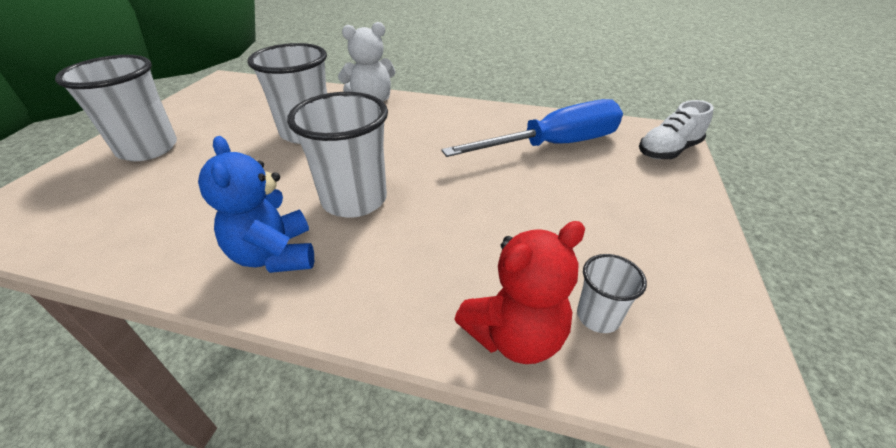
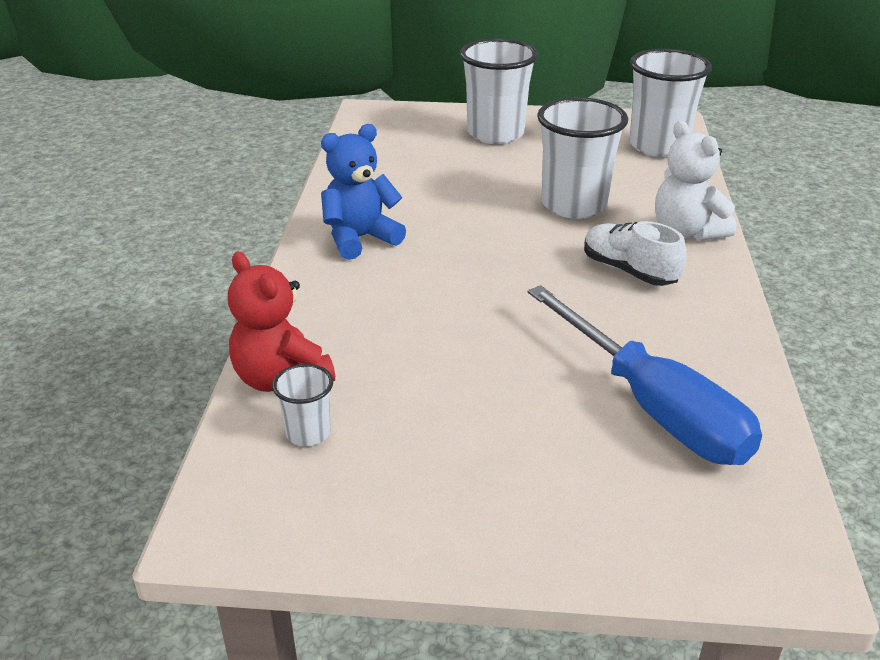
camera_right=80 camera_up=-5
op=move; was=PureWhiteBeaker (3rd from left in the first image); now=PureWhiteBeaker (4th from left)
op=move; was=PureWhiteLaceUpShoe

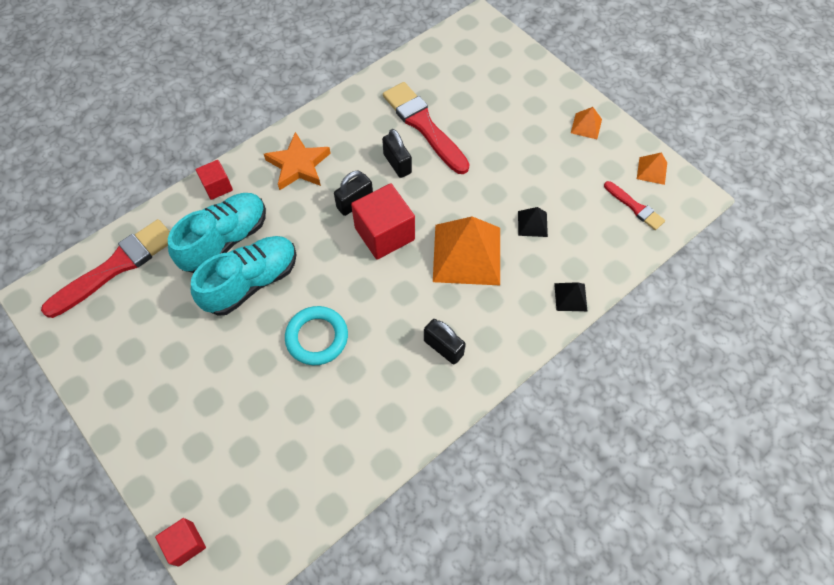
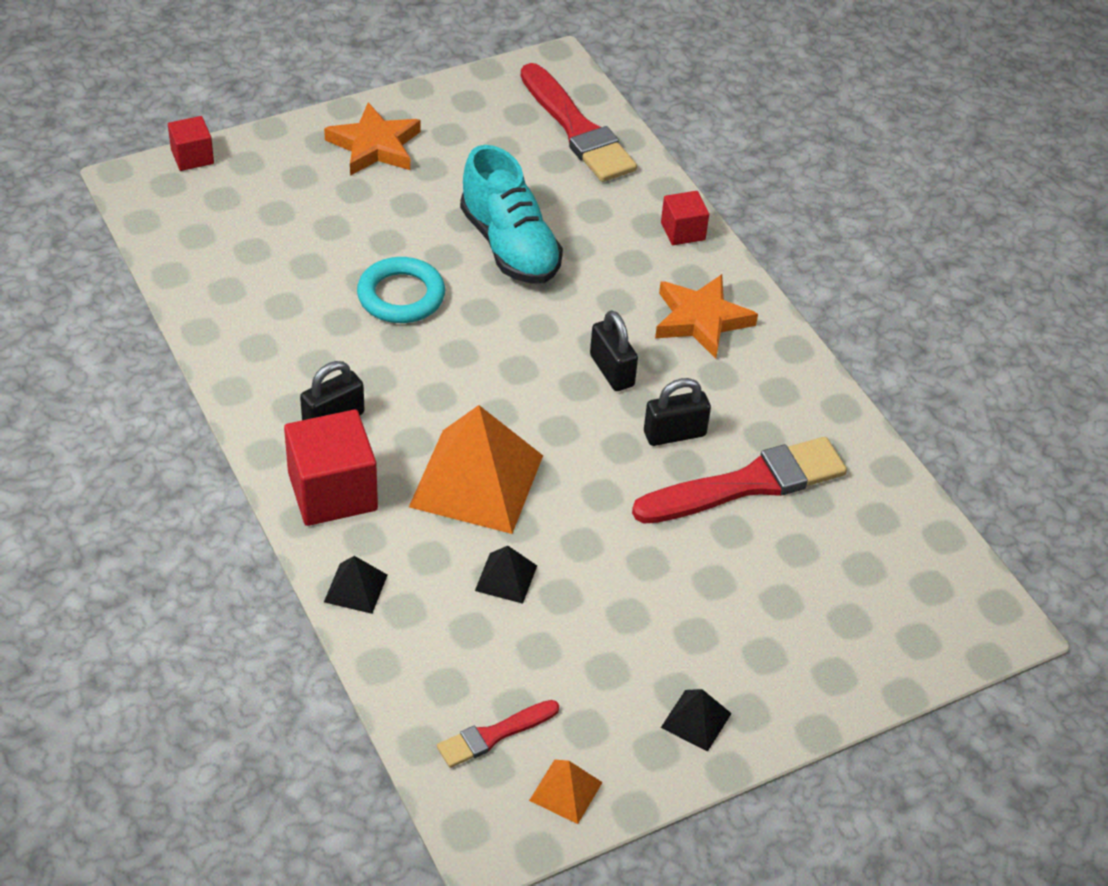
camera_right=100 camera_up=-15
op=delete; was=TealLaceUpShoe (1st from left)
op=insert; now=OrangeStarShape (1st from left)
op=move; was=CrimsonBlock (3rd from left in the first image); now=CrimsonBlock (2nd from left)
op=recolor; was=OrangeSolidPyramid (2nd from left); now=JetBlackSolidPyramid (3rd from left)

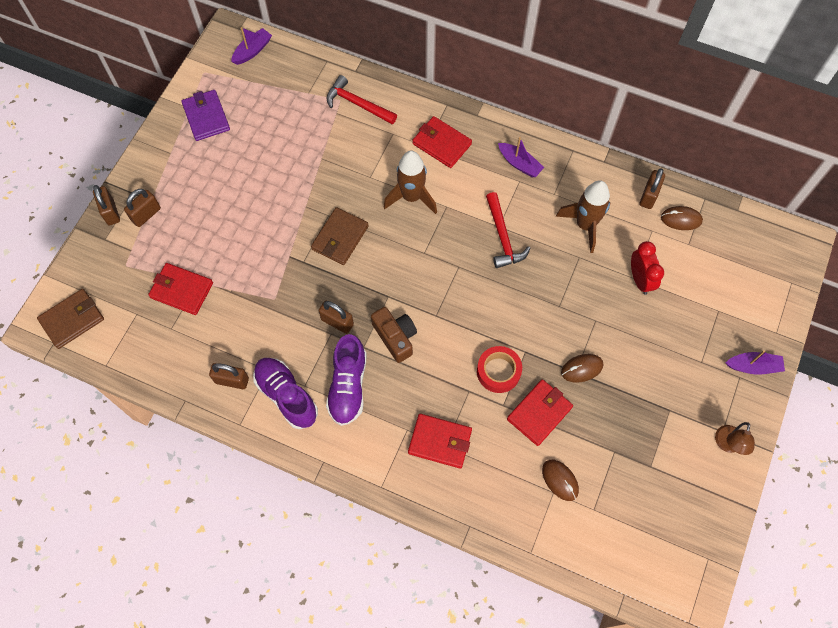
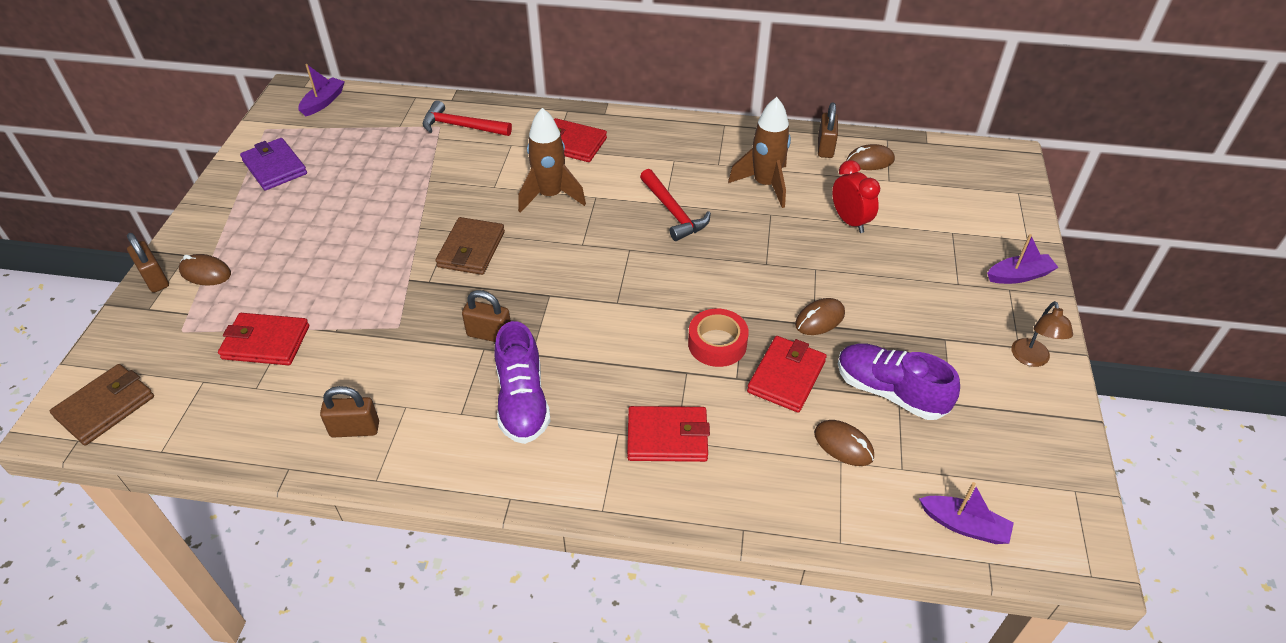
camera_right=-15 camera_up=-20
op=delete; was=RussetCompactCamera
op=move; was=RoyalPurpleLaceUpShoe (1st from left in the first image); now=RoyalPurpleLaceUpShoe (2nd from left)
op=move; was=RoyalPurpleToyBoat (2nd from left)
op=replace; was=RussetPadlock (2nd from left); now=RussetMouse (1st from left)

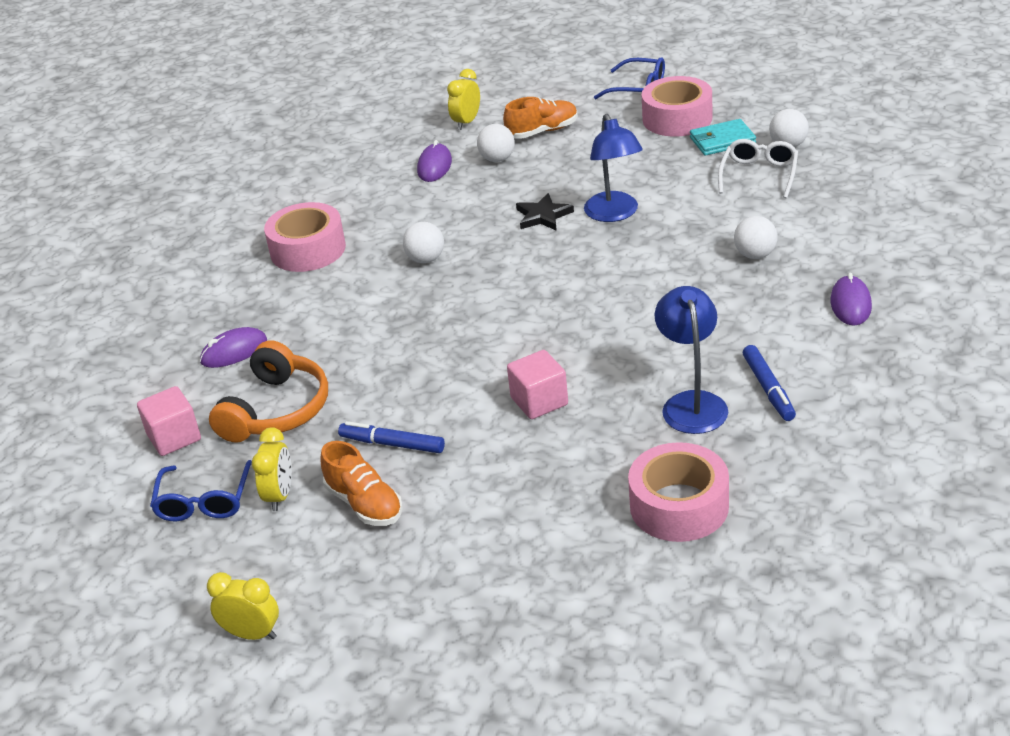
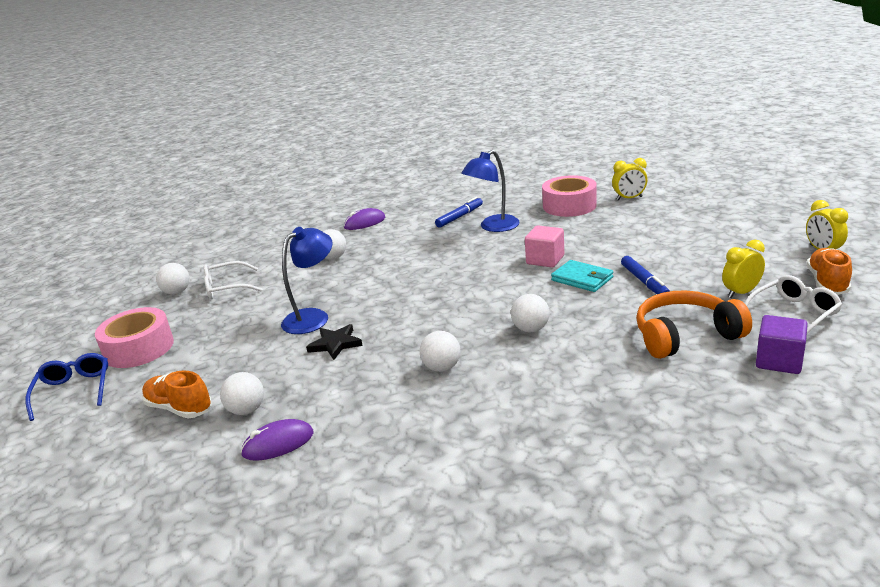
camera_right=-125 camera_up=-10
op=delete; was=RoyalPurpleMouse (1st from left)
op=delete; was=RosyStickyTape (1st from left)
op=insert; now=PureWhiteSphere (5th from left)
op=move; was=OrangeLaceUpShoe (1st from left in the first image); now=OrangeLaceUpShoe (2nd from left)
op=move; was=BrightYellowAlarmClock (3rd from left in the first image); now=BrightYellowAlarmClock (1st from left)
op=move; was=TealCardWallet
op=recolor; was=RosyBlock (1st from left); now=RoyalPurpleBlock
op=recolor; was=RoyalBlueEyeglasses (1st from left); now=PureWhiteEyeglasses (2nd from left)

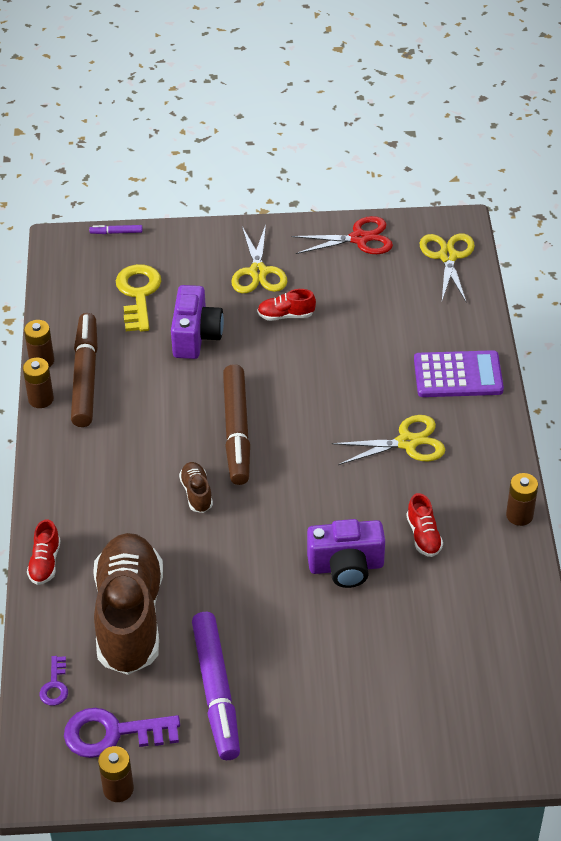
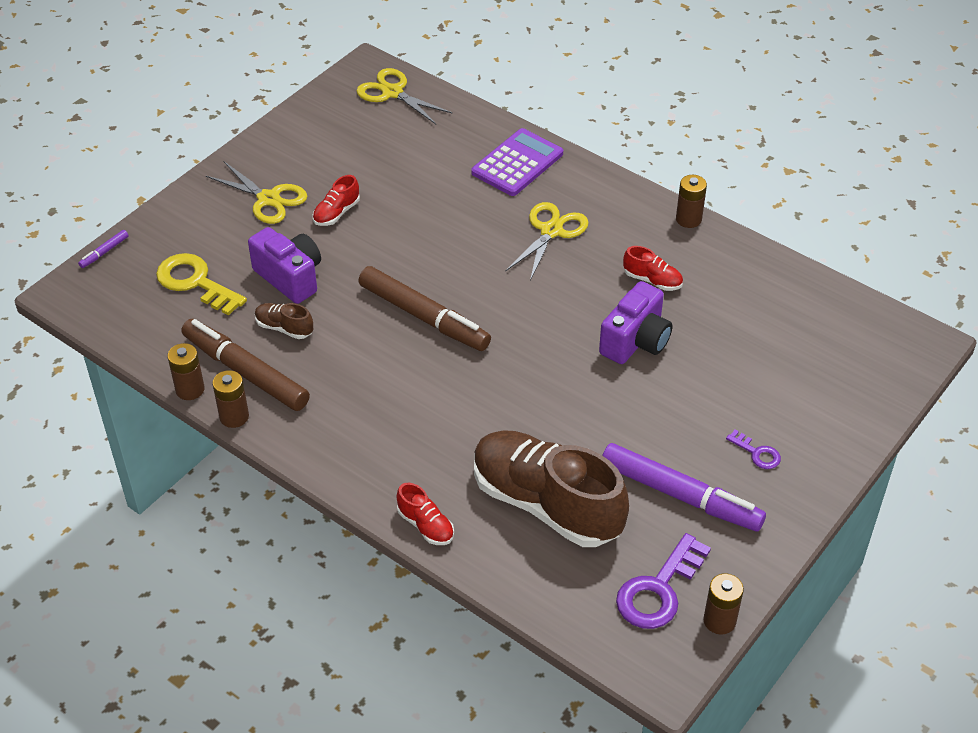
camera_right=-50 camera_up=0
op=delete; was=CrimsonShears
op=move; was=RoyalPurpleDoorKey (1st from left in the first image); now=RoyalPurpleDoorKey (2nd from left)
op=move; was=RussetLaceUpShoe (2nd from left in the first image); now=RussetLaceUpShoe (1st from left)

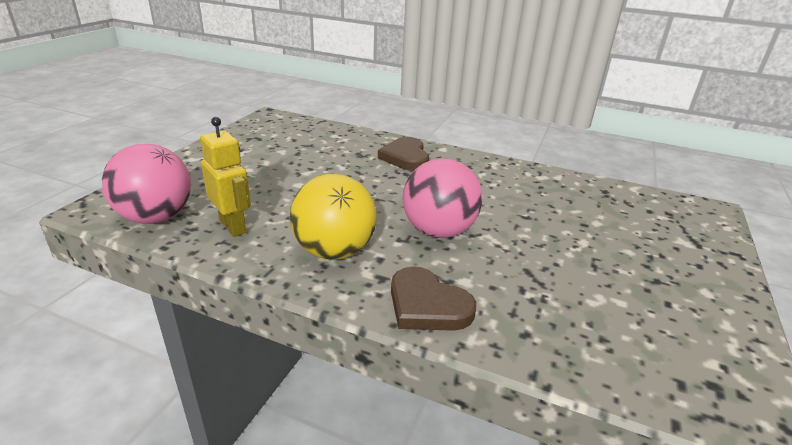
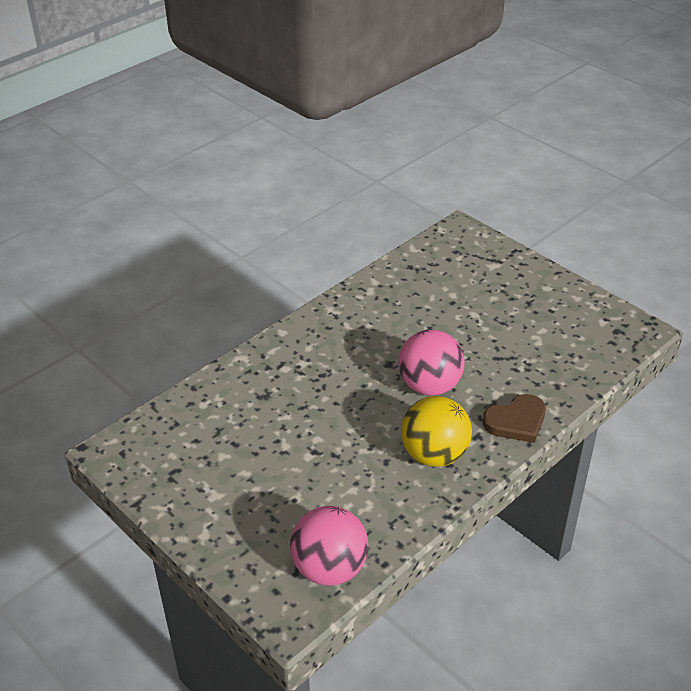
camera_right=-65 camera_up=10
op=delete; was=BrightYellowToyRobot
op=delete; was=RussetHeart (1st from left)

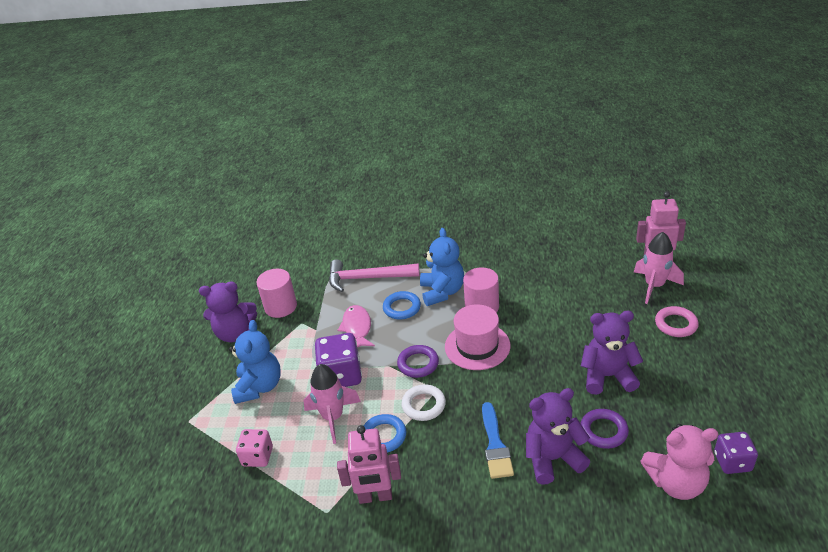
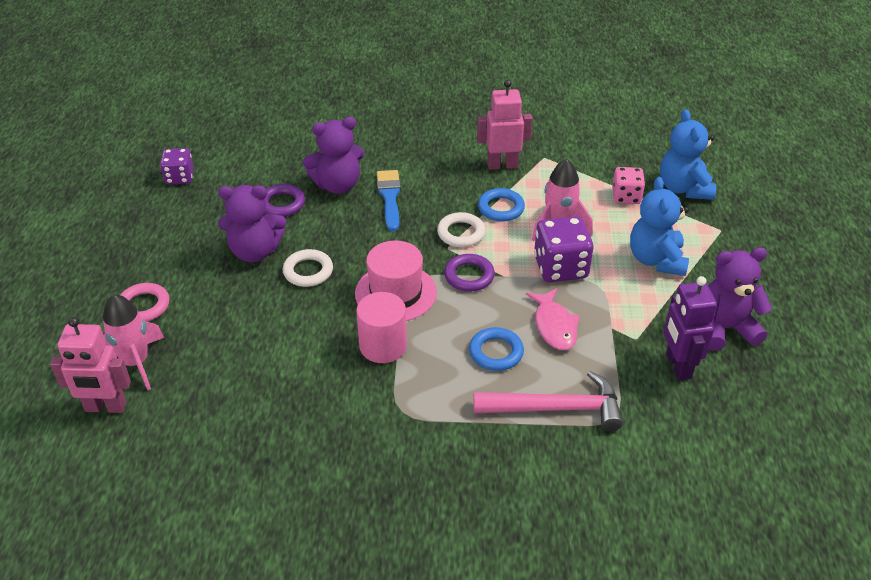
camera_right=175 camera_up=5
op=delete; was=RosyTeddyBear
op=insert; now=PureWhiteTorus (1st from left)
op=move; was=RoyalBlueTeddyBear (2nd from left)
op=replace; was=RosyCylinderShape (1st from left); now=RoyalPurpleToyRobot

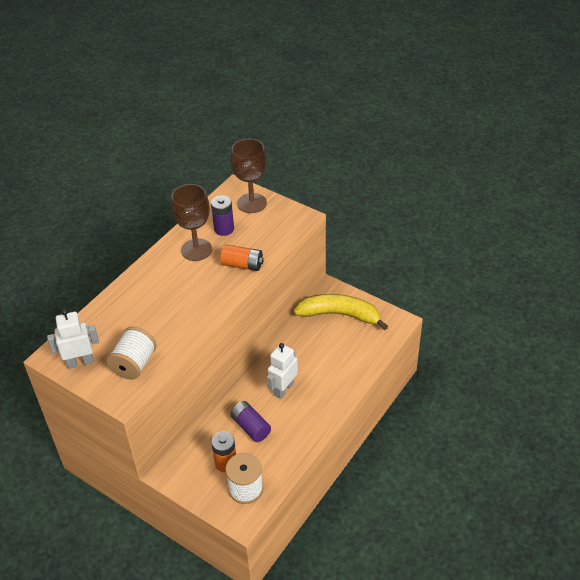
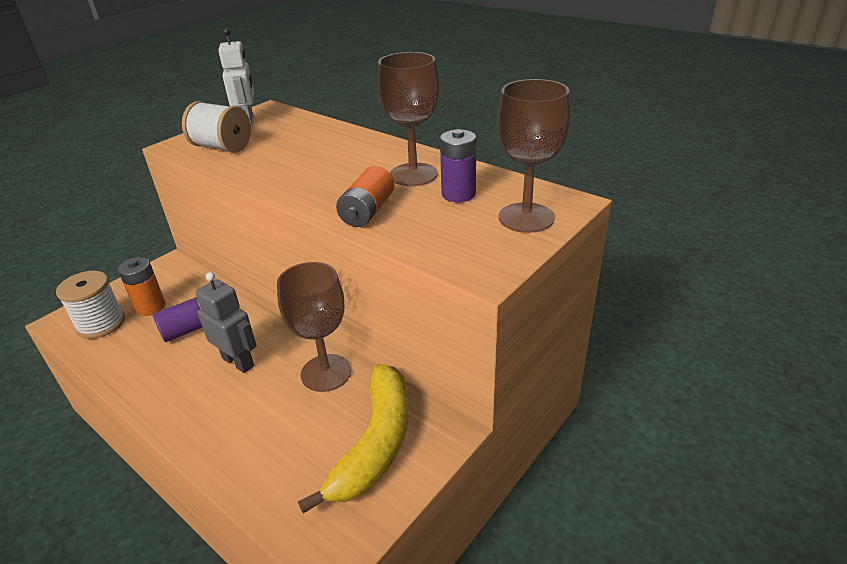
camera_right=95 camera_up=-10
op=insert; now=RussetWineGlass (1st from left)
op=recolor; was=PureWhiteToyRobot (2nd from left); now=GreyToyRobot

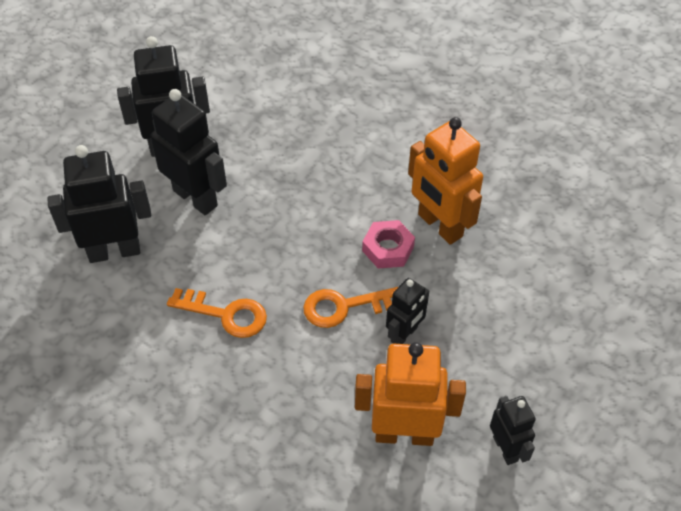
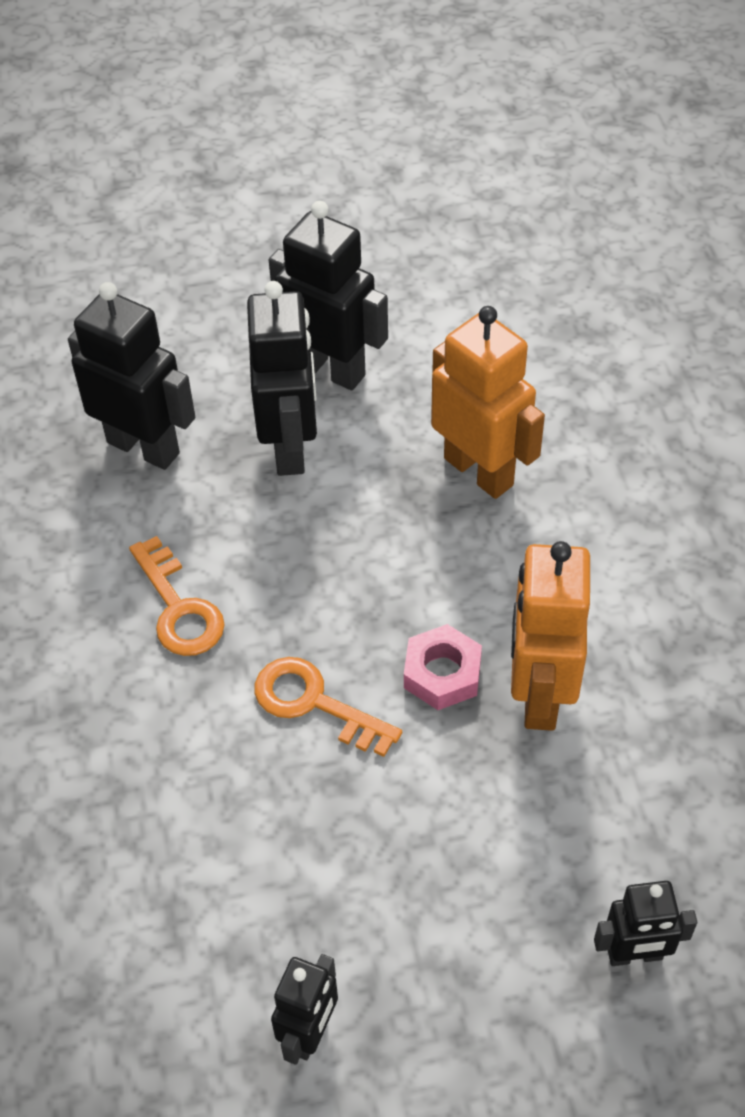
camera_right=45 camera_up=0
op=move; was=OrangeToyRobot (1st from left)
op=move; was=JetBlackToyRobot (4th from left in the first image); now=JetBlackToyRobot (5th from left)

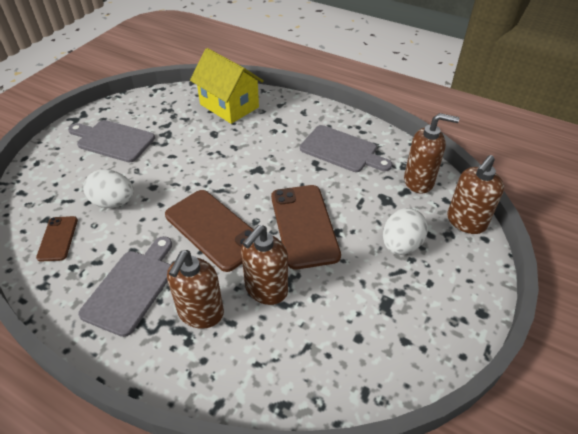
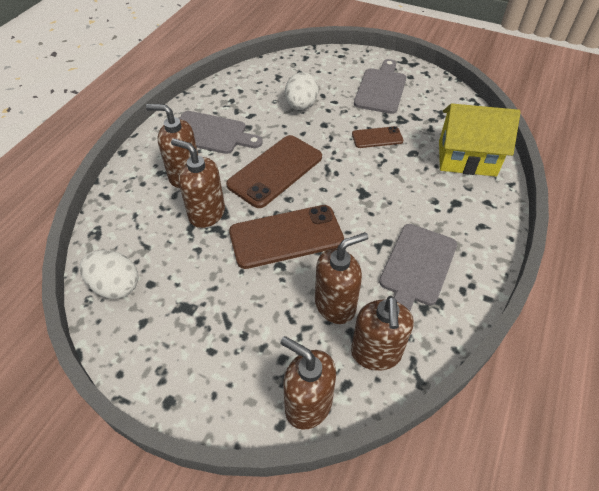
camera_right=85 camera_up=5
op=insert; now=RussetSoapPump (4th from left)
op=move; was=RussetPhone (1st from left in the first image); now=RussetPhone (3rd from left)
op=move; was=PureWhiteEggShape (2nd from left in the first image); now=PureWhiteEggShape (1st from left)
op=rotate; was=BrightYellowToyHouse; clockwise=60

